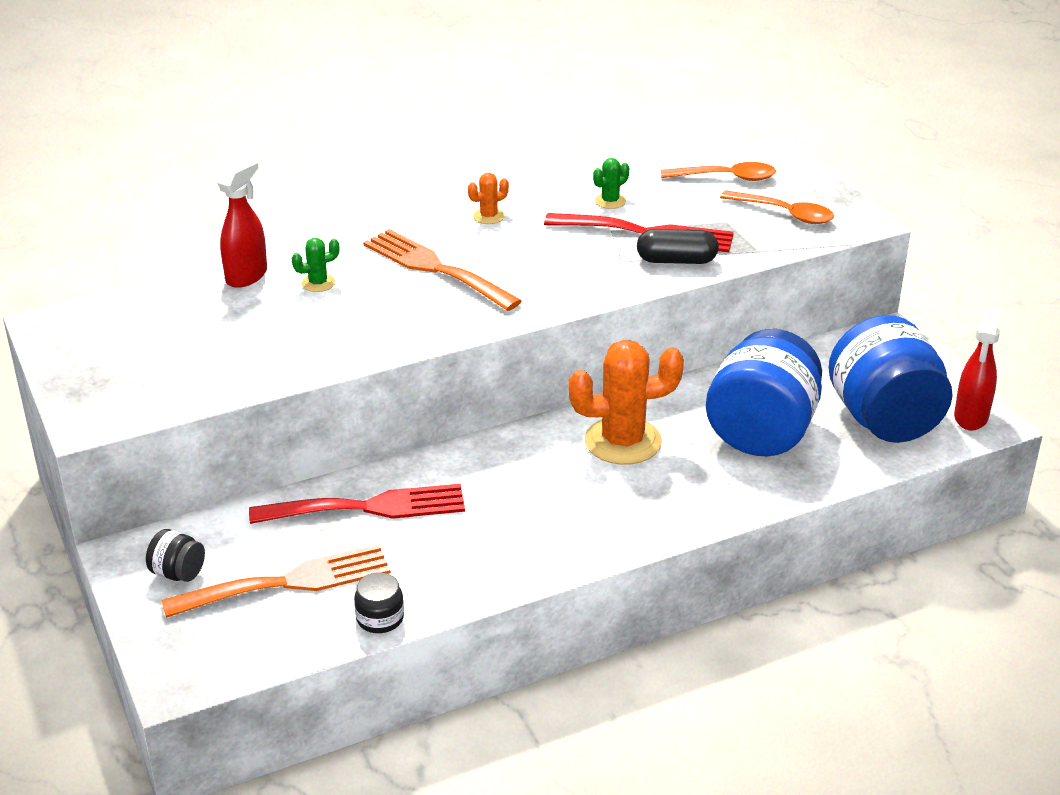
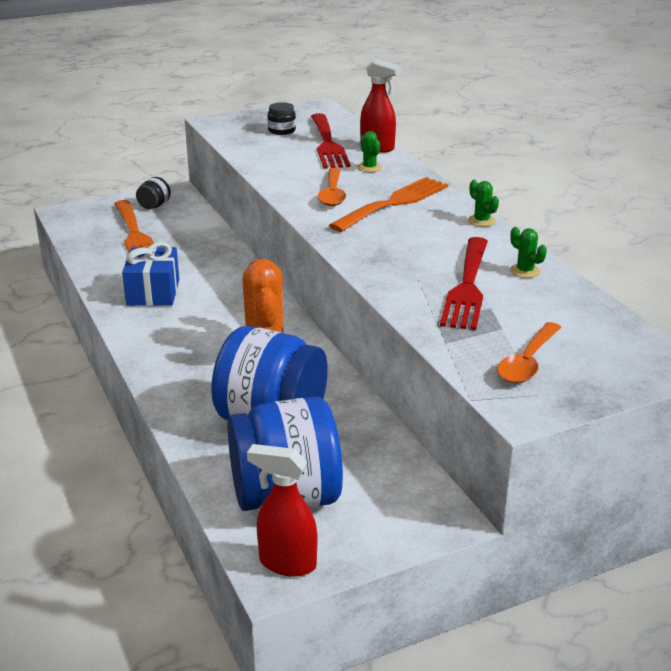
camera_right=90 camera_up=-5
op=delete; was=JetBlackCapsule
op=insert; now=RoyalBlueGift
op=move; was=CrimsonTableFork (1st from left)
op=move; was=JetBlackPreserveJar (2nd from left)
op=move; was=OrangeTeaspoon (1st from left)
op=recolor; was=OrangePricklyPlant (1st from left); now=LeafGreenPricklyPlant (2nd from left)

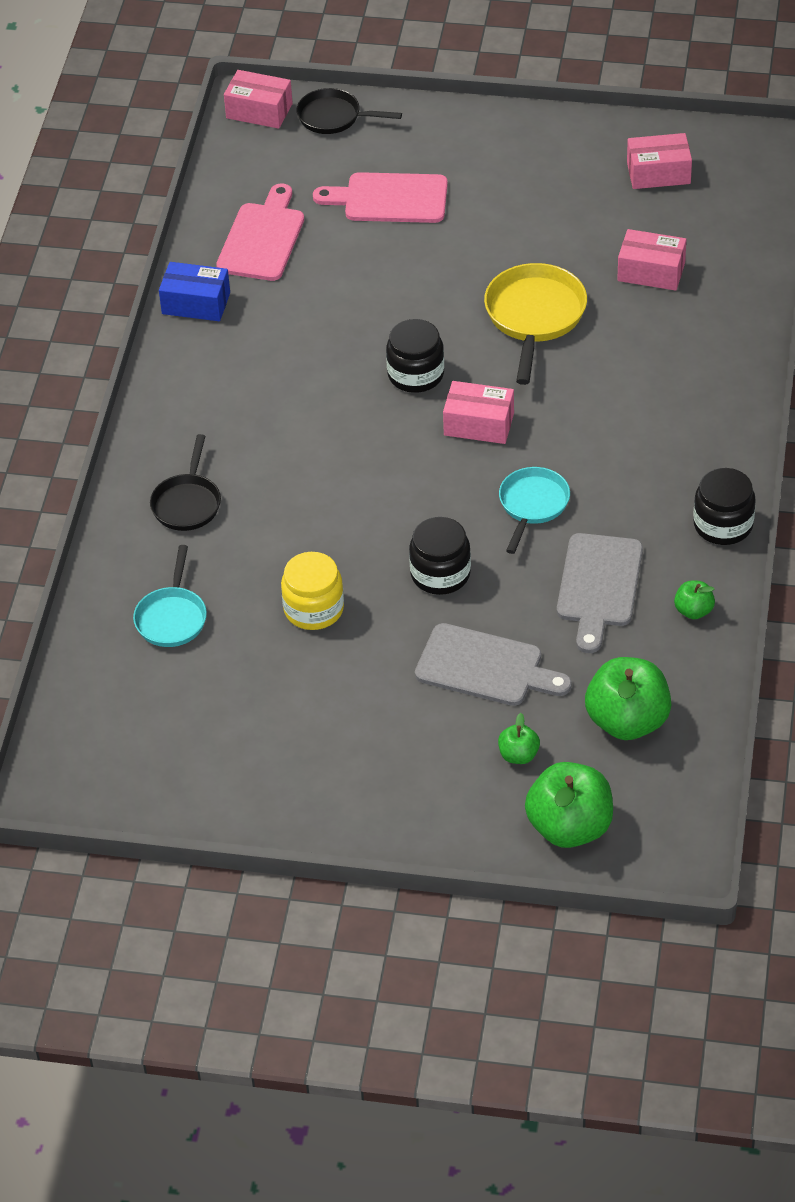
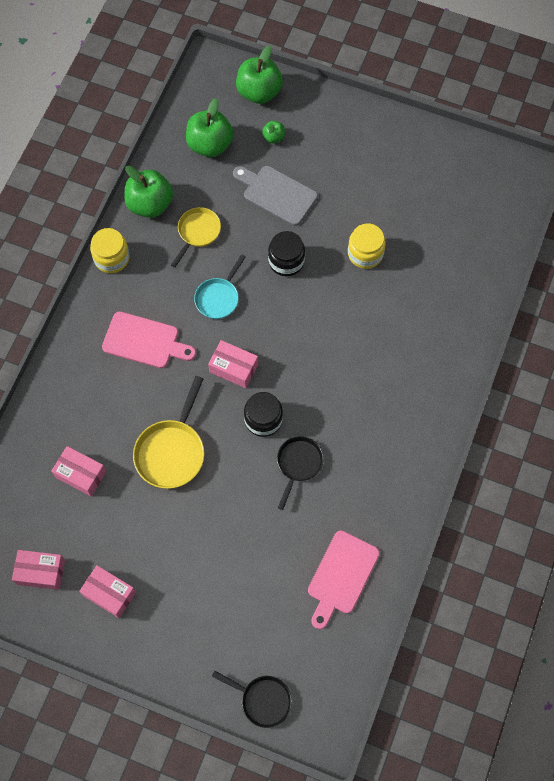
camera_right=-170 camera_up=20
op=delete; was=TealSkillet (1st from left)
op=delete; was=RoyalBlueParcel
op=move; was=JetBlackSkillet (1st from left in the first image); now=JetBlackSkillet (2nd from left)
op=move; was=RosyParcel (1st from left in the first image); now=RosyParcel (3rd from left)
op=move; was=RosyCuttingBoard (2nd from left in the first image); now=RosyCuttingBoard (1st from left)
op=replace; was=GreyCuttingBoard (2nd from left); now=BrightYellowSkillet (2nd from left)
op=recolor; was=JetBlackPreserveJar (3rd from left); now=BrightYellowPreserveJar (1st from left)
op=resize; was=LeafGreenToyApple (4th from left in the first image); ratio=2.06

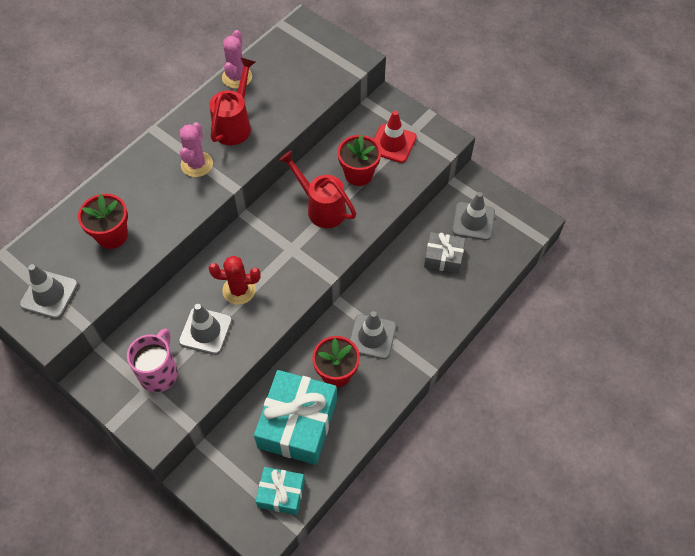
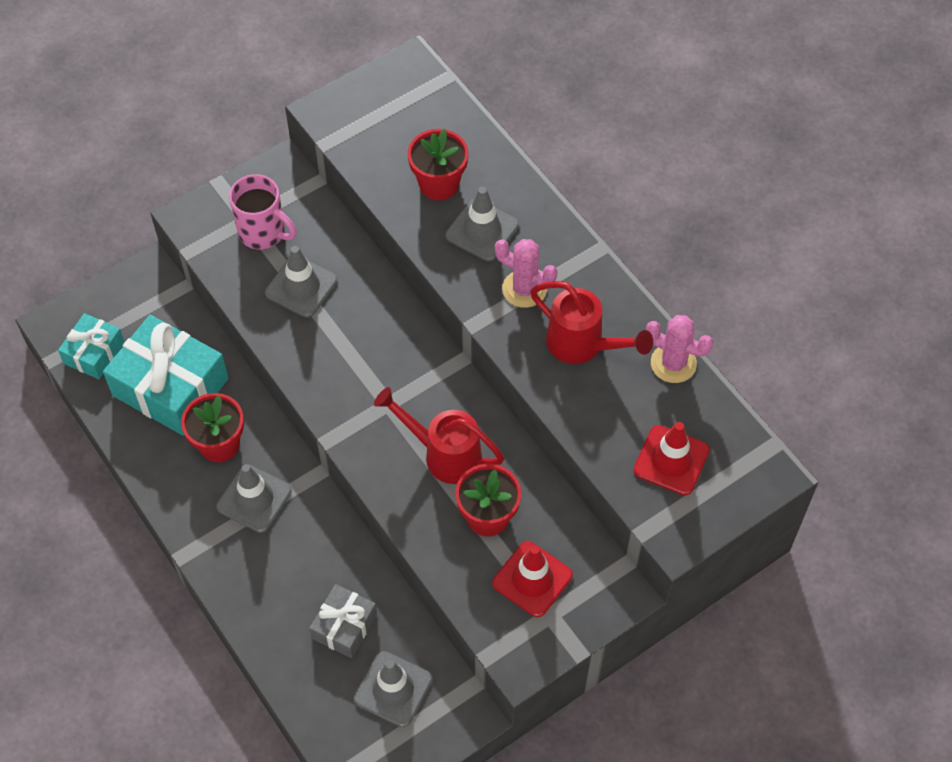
camera_right=105 camera_up=0
op=delete; was=CrimsonPricklyPlant
op=insert; now=CrimsonRoadCone (2nd from left)
op=move; was=GreyRoadCone (1st from left in the first image); now=GreyRoadCone (4th from left)
op=rotate; was=CrimsonWateringPot (2nd from left in the first image); clockwise=-120

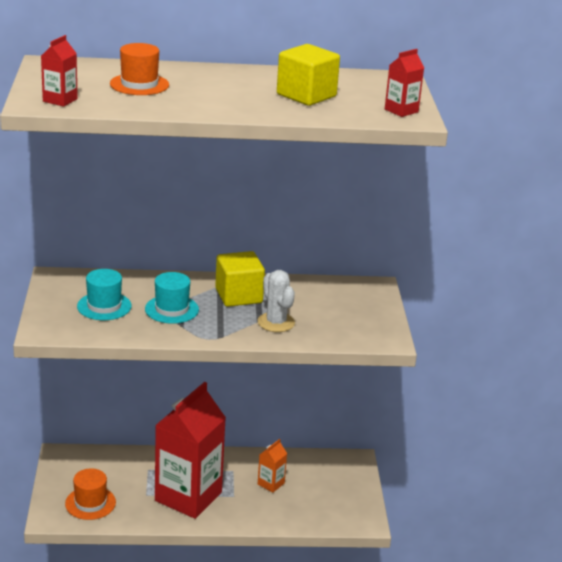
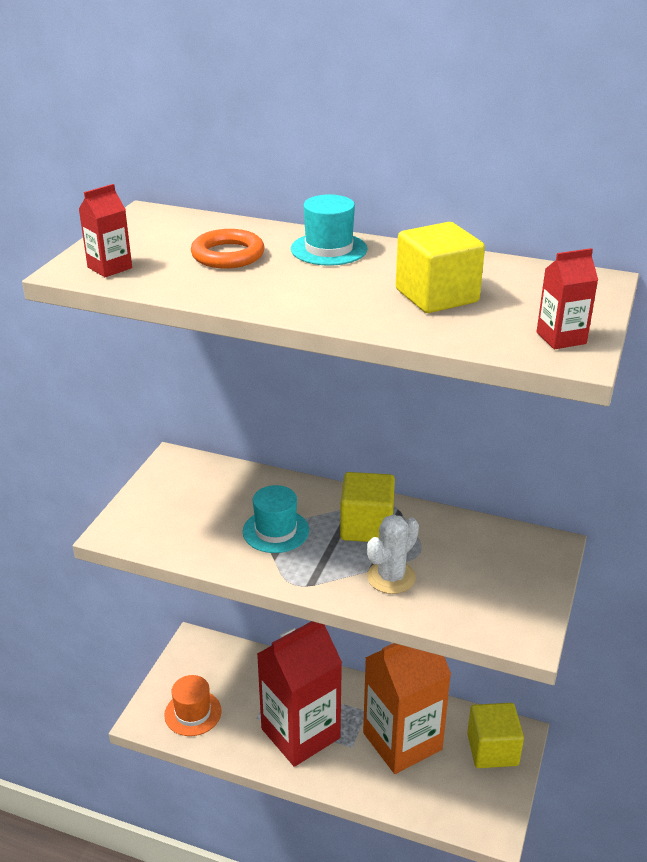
camera_right=25 camera_up=5
op=insert; now=BrightYellowBlock (3rd from left)
op=move; was=TealTopHat (1st from left in the first image); now=TealTopHat (2nd from left)
op=replace; was=OrangeTopHat (2nd from left); now=OrangeTorus
op=rotate; was=PureWhitePricklyPlant; clockwise=45
op=resize; was=OrangeJuiceCarton; ratio=2.43

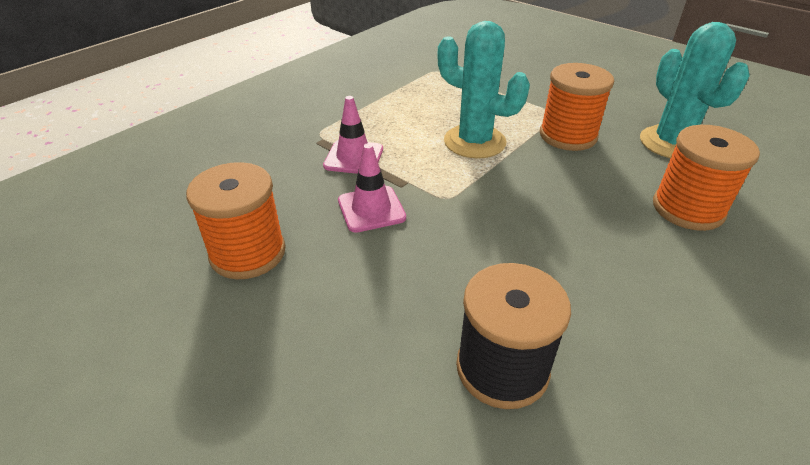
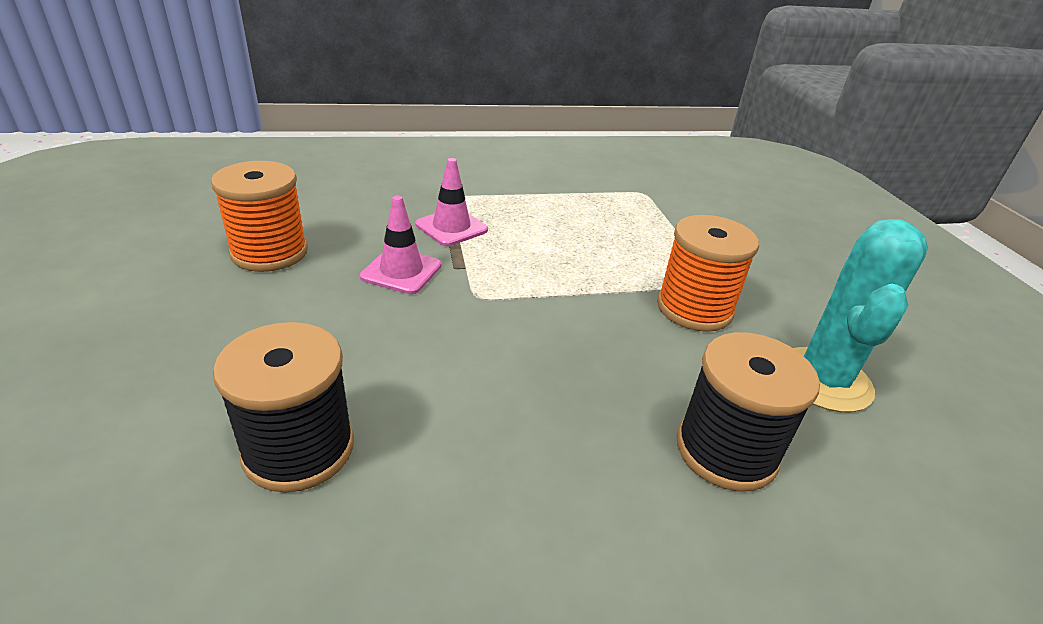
camera_right=35 camera_up=-5
op=delete; was=TealPricklyPlant (1st from left)
op=recolor; was=OrangeBobbin (3rd from left); now=JetBlackBobbin (2nd from left)

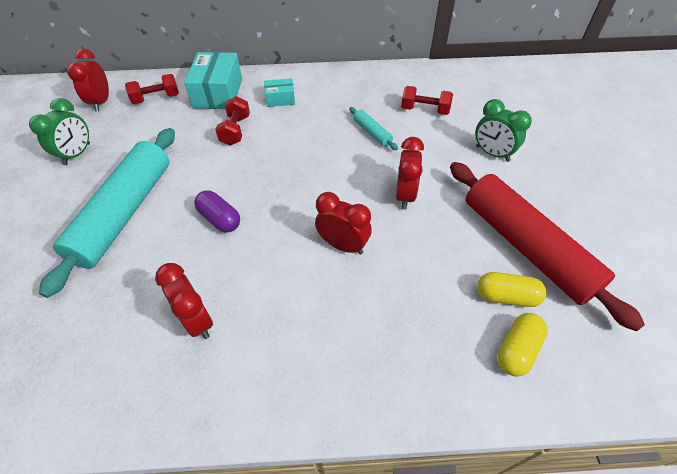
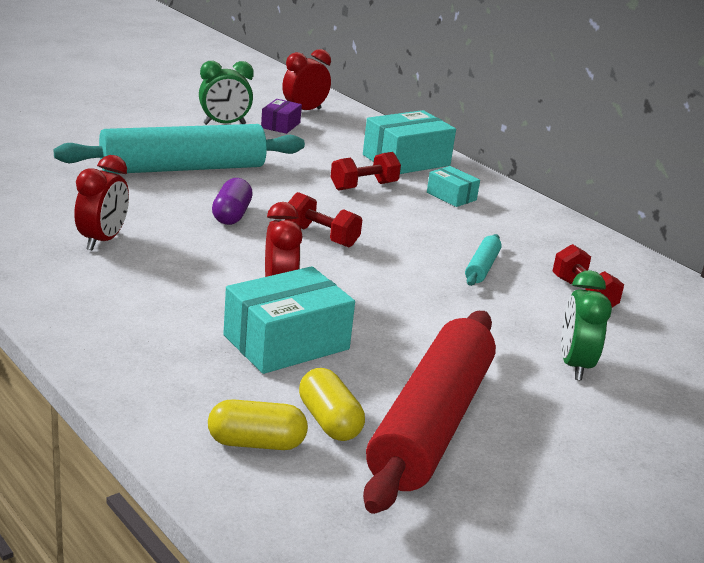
camera_right=50 camera_up=-25
op=delete; was=CrimsonAlarmClock (4th from left)
op=insert; now=TealParcel (1st from left)
op=insert; now=RoyalPurpleParcel
op=move; was=CrimsonHandWeight (1st from left)

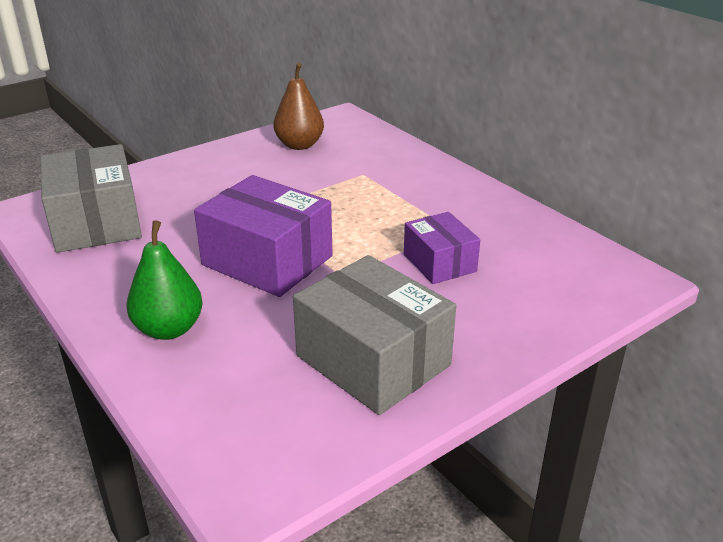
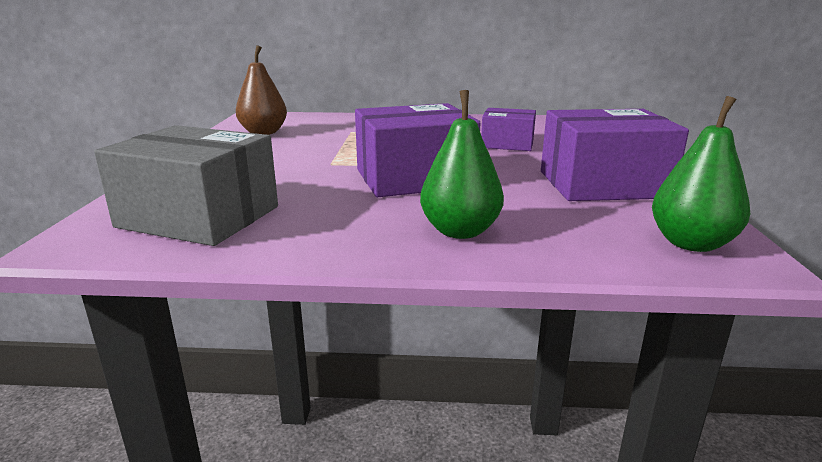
camera_right=-50 camera_up=-10
op=insert; now=LeafGreenPearFruit (2nd from left)
op=recolor; was=GreyParcel (2nd from left); now=RoyalPurpleParcel (3rd from left)

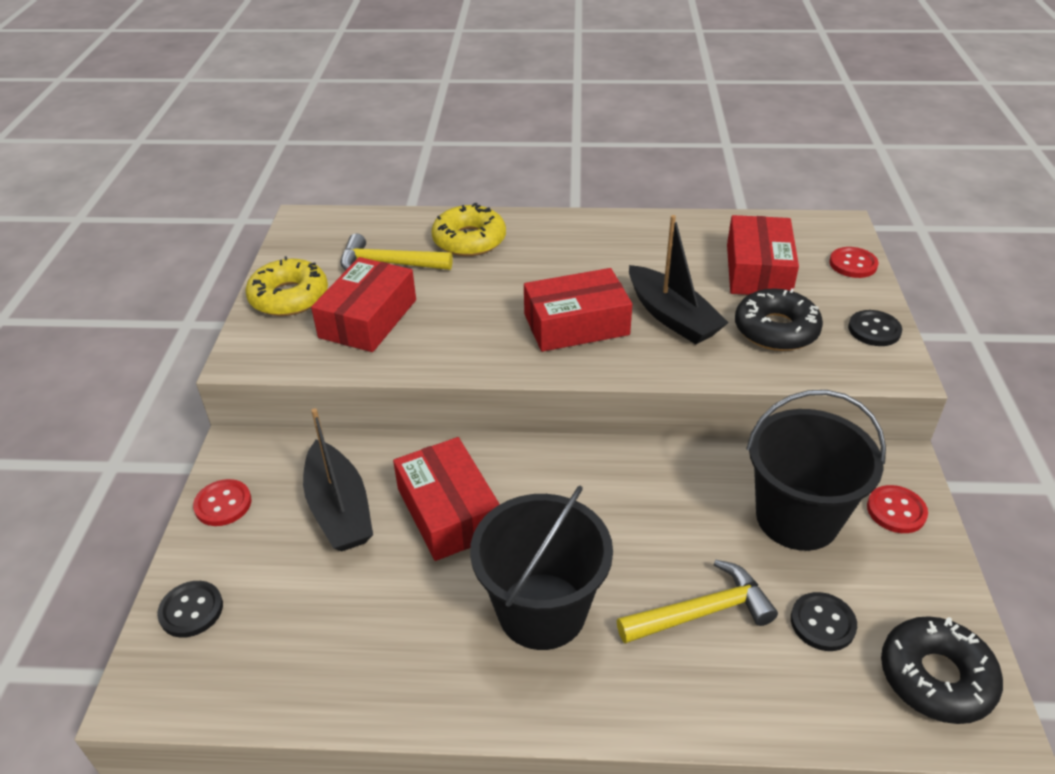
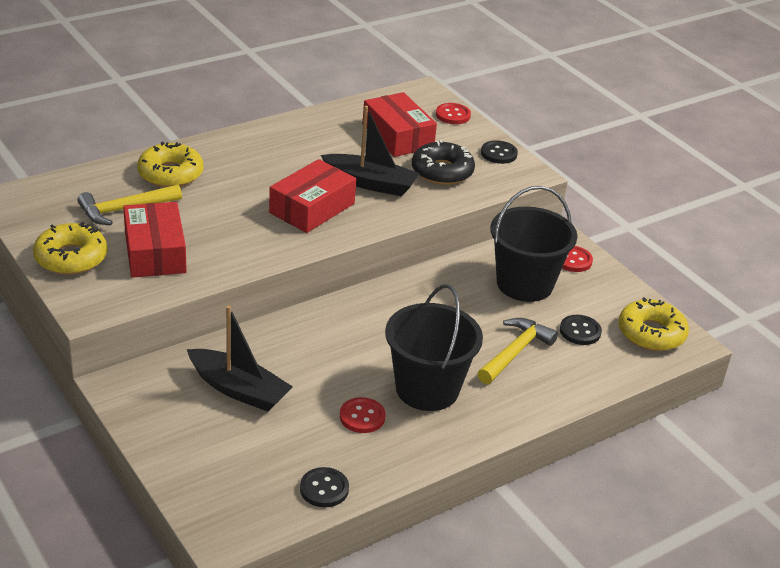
camera_right=-40 camera_up=-5
op=delete; was=CrimsonParcel (2nd from left)
op=move; was=JetBlackShirtButton (1st from left)
op=move; was=CrimsonShirtButton (1st from left)
op=recolor; was=JetBlackDoughnut (2nd from left); now=BrightYellowDoughnut (3rd from left)

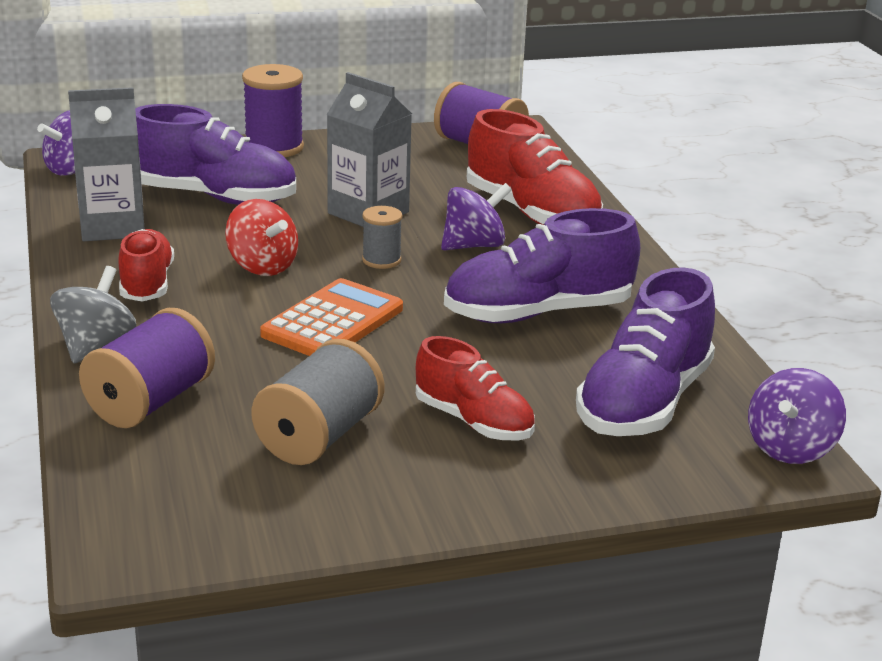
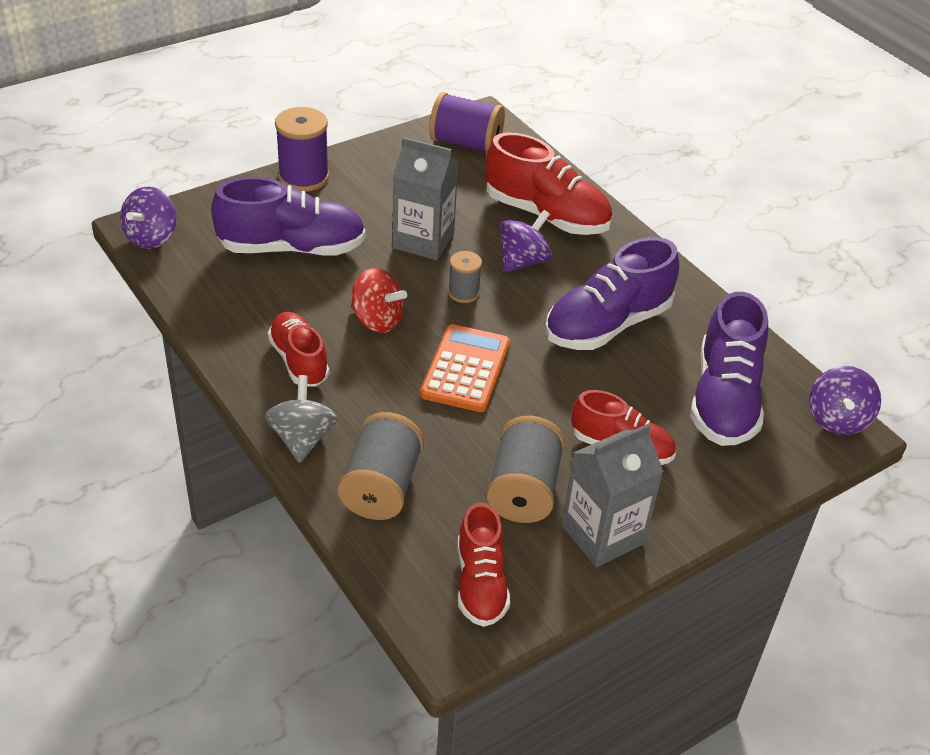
camera_right=-20 camera_up=15
op=insert; now=CrimsonLaceUpShoe (2nd from left)
op=move; was=GreyJuiceCarton (1st from left in the first image); now=GreyJuiceCarton (2nd from left)
op=recolor; was=RoyalPurpleBobbin (1st from left); now=GreyBobbin (1st from left)

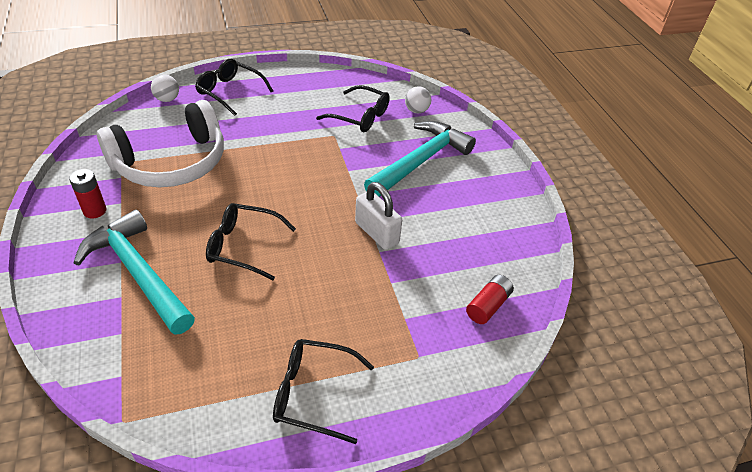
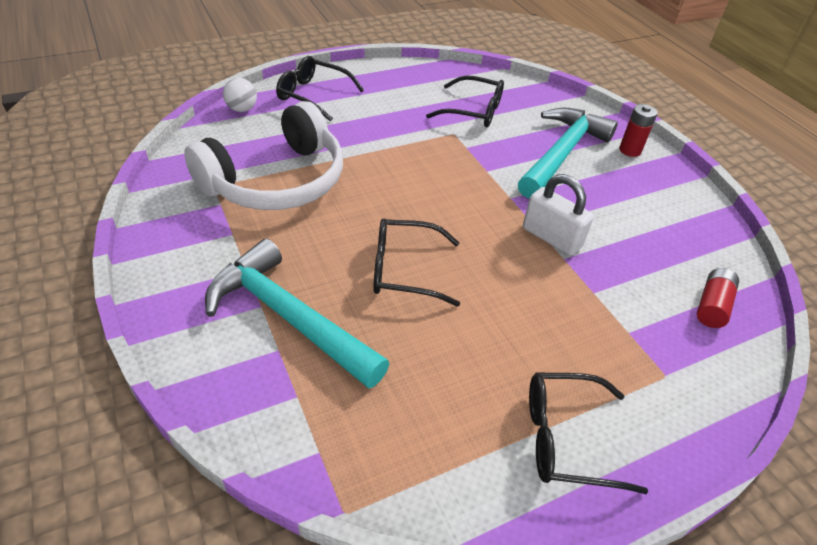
camera_right=-10 camera_up=0
op=delete; was=PureWhiteSphere (2nd from left)
op=move; was=CrimsonPowerCell (1st from left)

